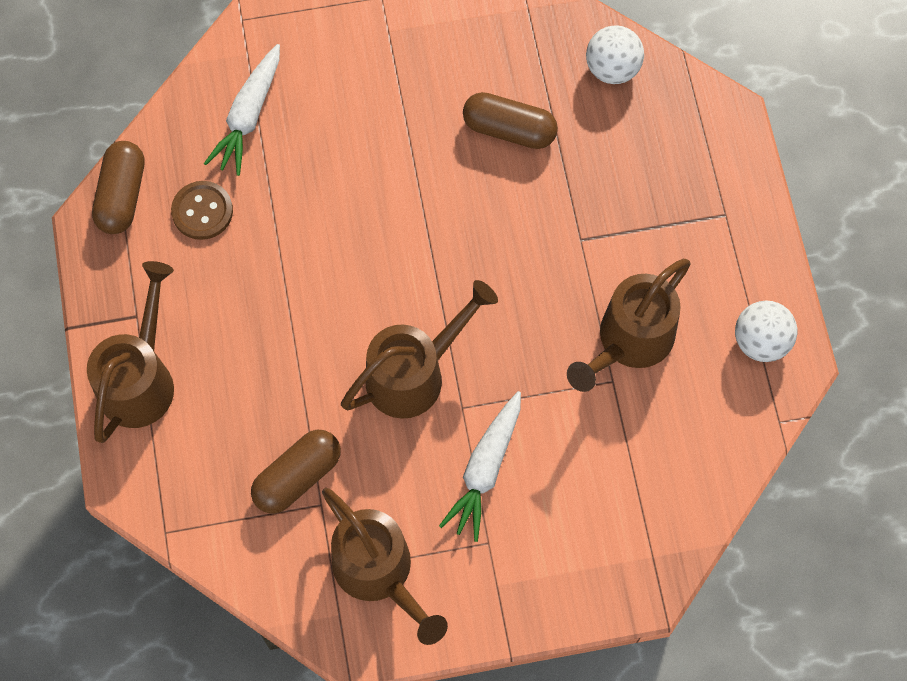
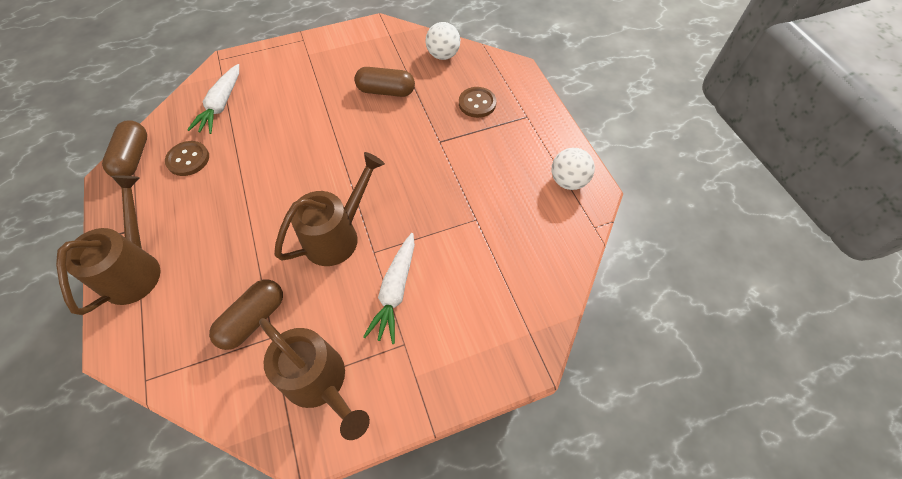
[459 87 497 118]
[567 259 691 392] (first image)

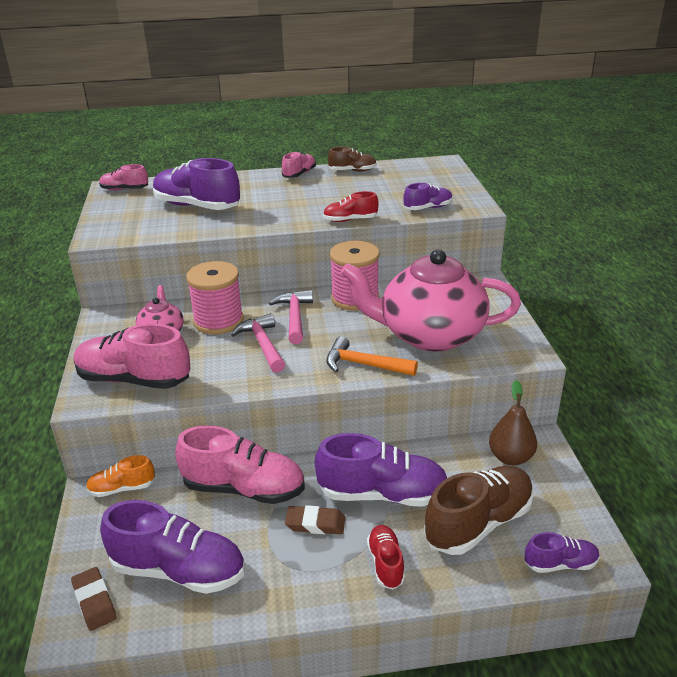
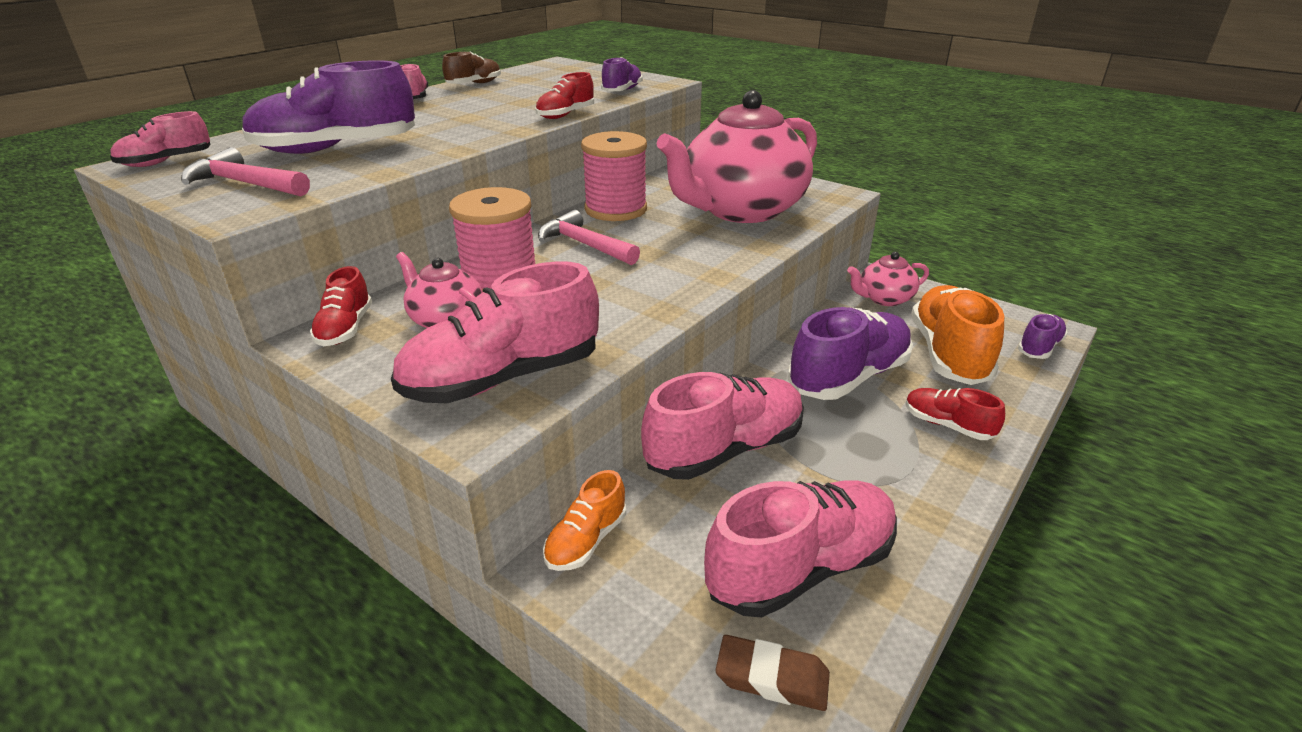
[181 147 310 196]
[310 266 372 346]
[704 480 897 617]
[847 252 929 306]
[911 285 1004 385]
[285 505 345 534] (first image)
[326 336 418 376] (first image)

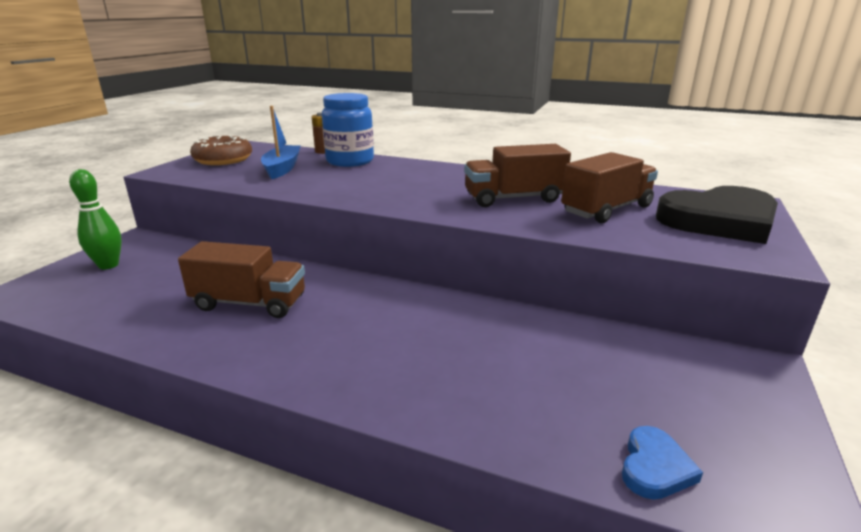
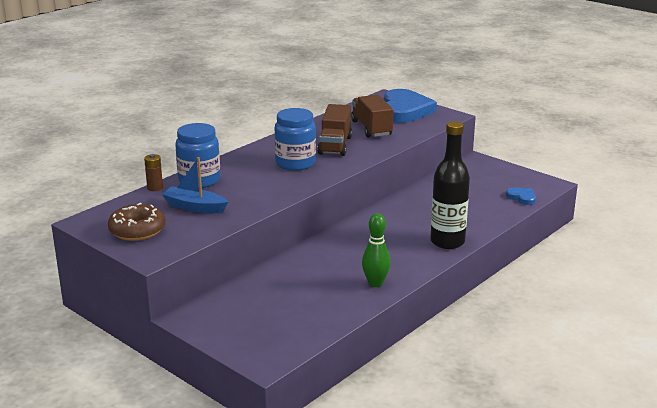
[275 108 316 171]
[362 213 391 287]
[384 89 437 123]
[430 121 470 249]
[178 241 305 318] (first image)

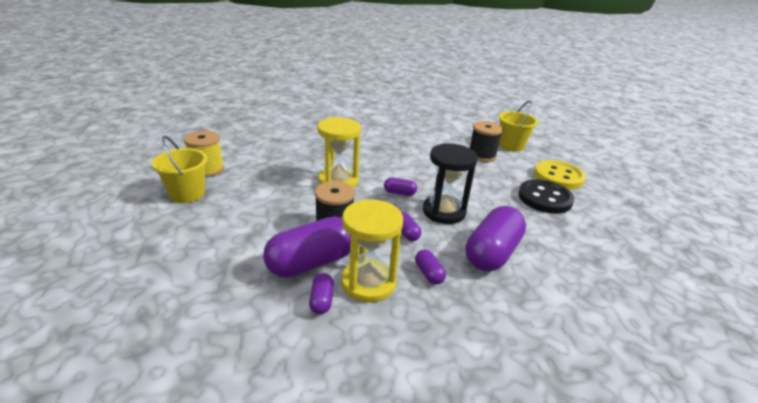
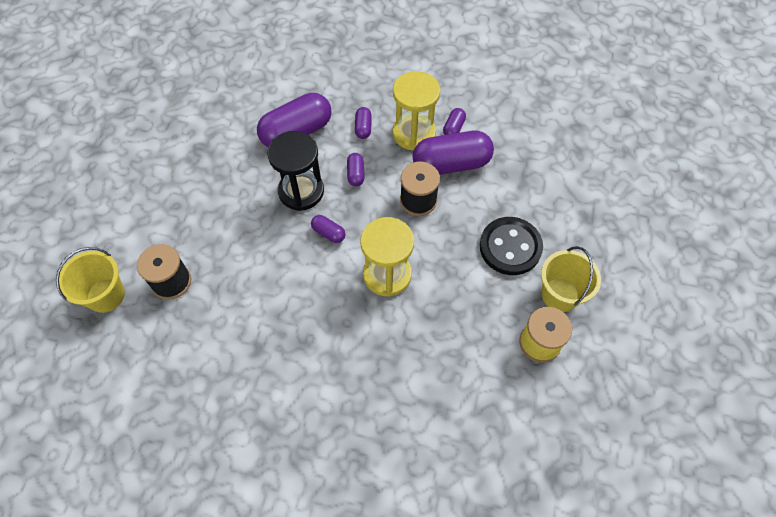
[480 217 543 275]
[534 160 586 190] (first image)

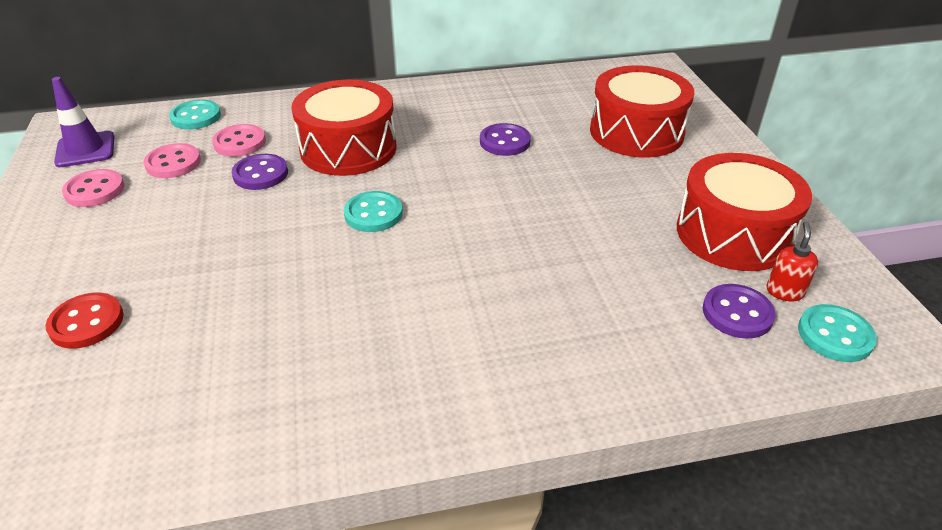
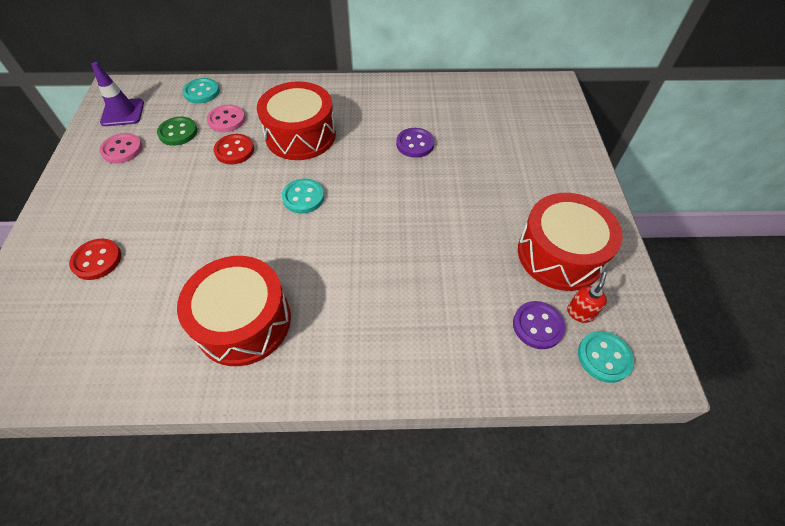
[157 117 197 146]
[177 256 291 366]
[214 134 254 164]

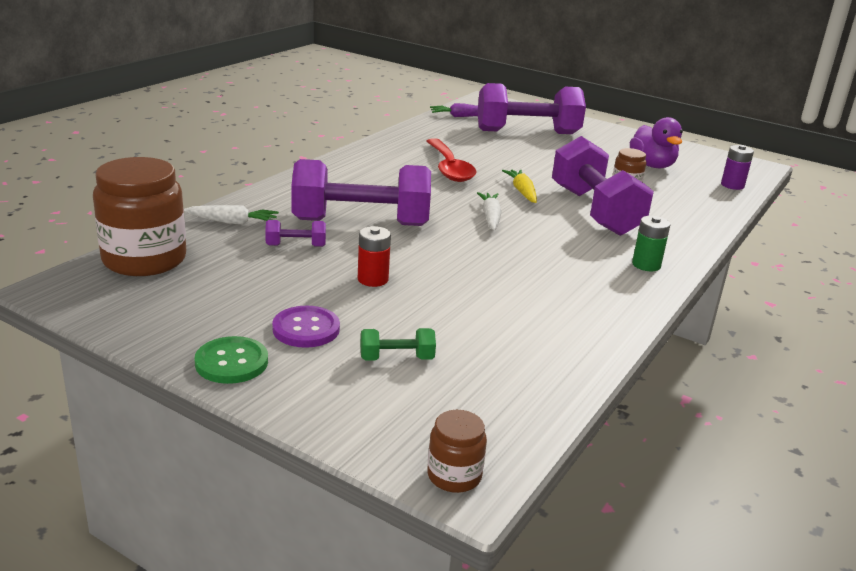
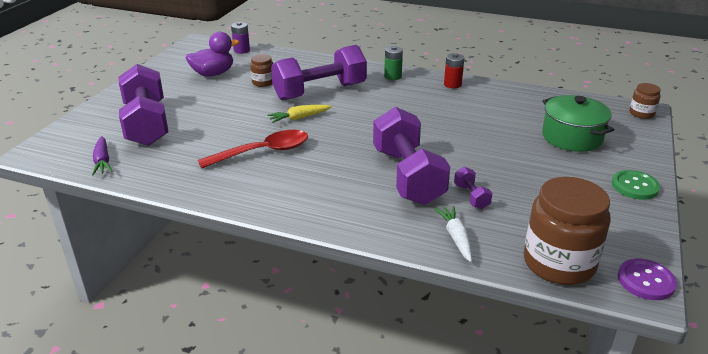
[444 53 464 88]
[542 95 614 152]
[618 259 677 300]
[477 192 501 230] (first image)

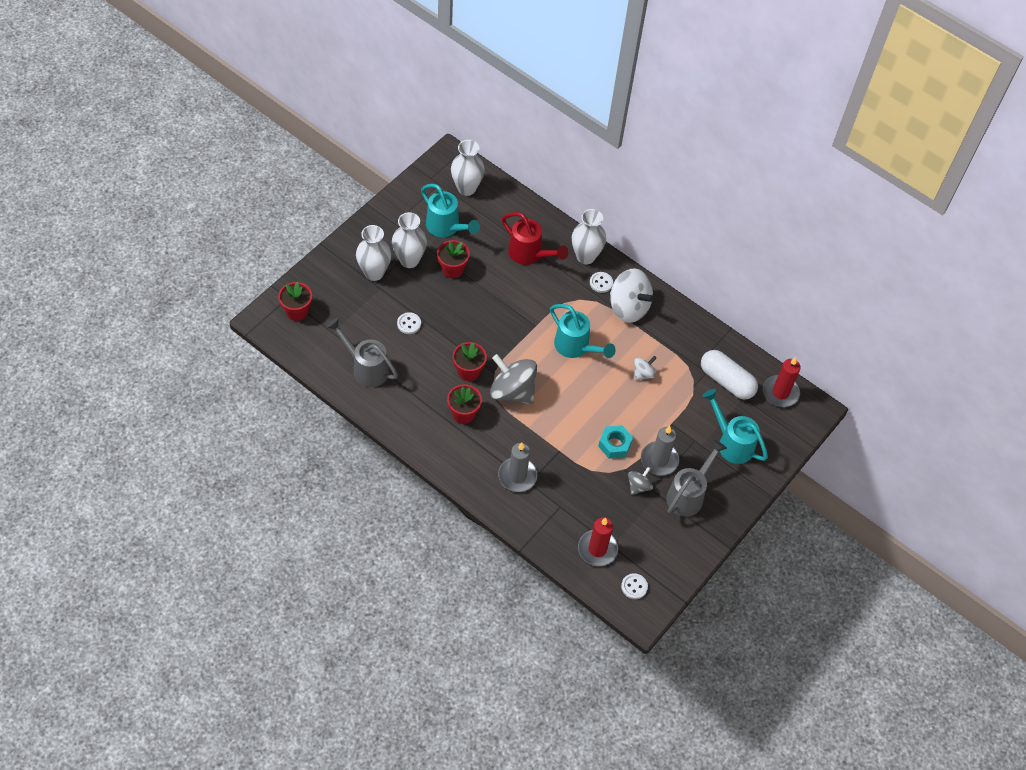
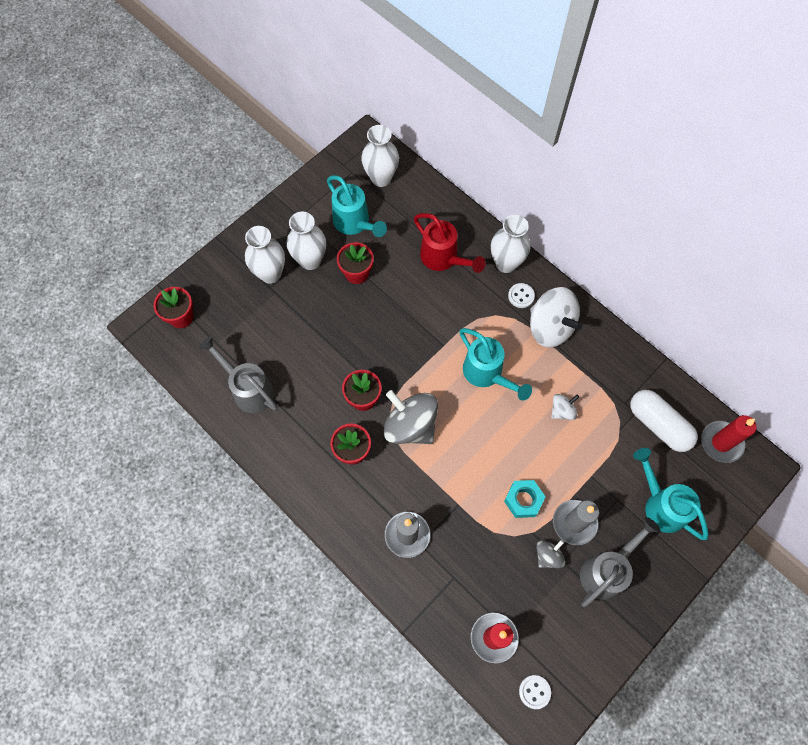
[397 312 421 334] (first image)

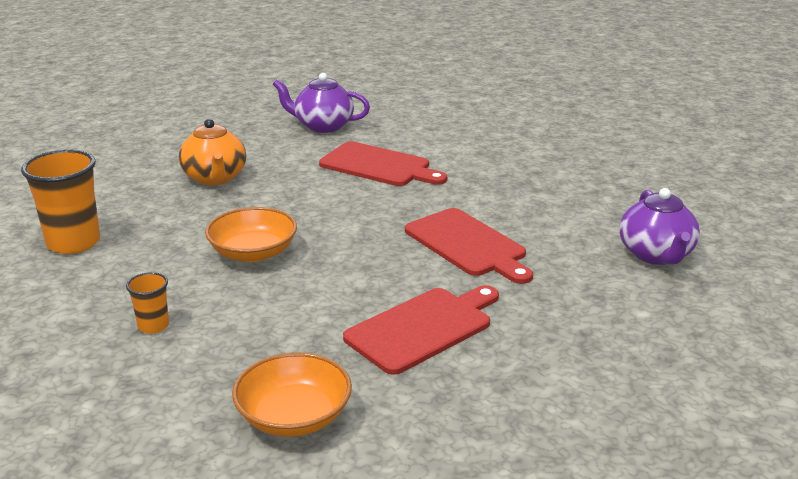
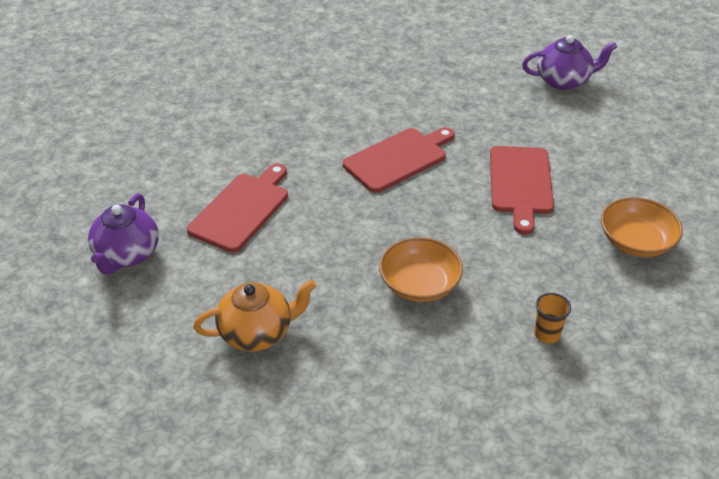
[490 146 554 234]
[522 35 617 90]
[21 149 100 254] (first image)

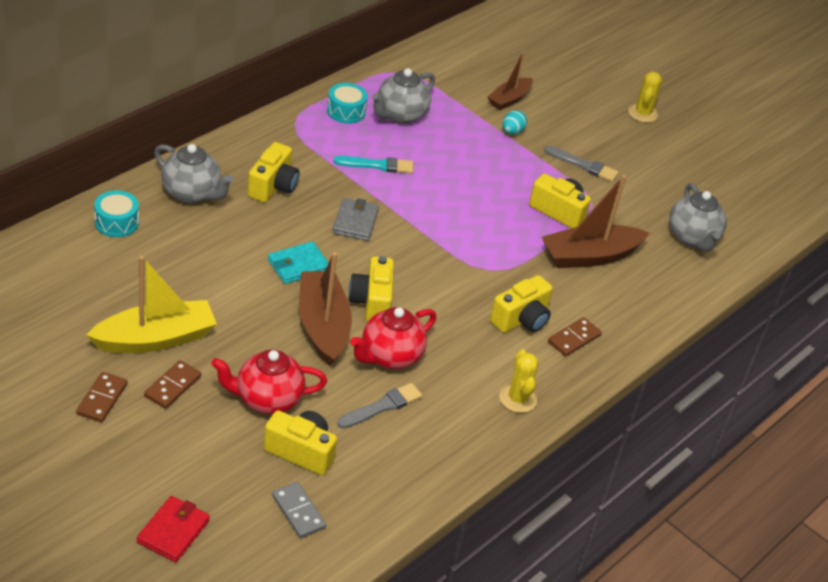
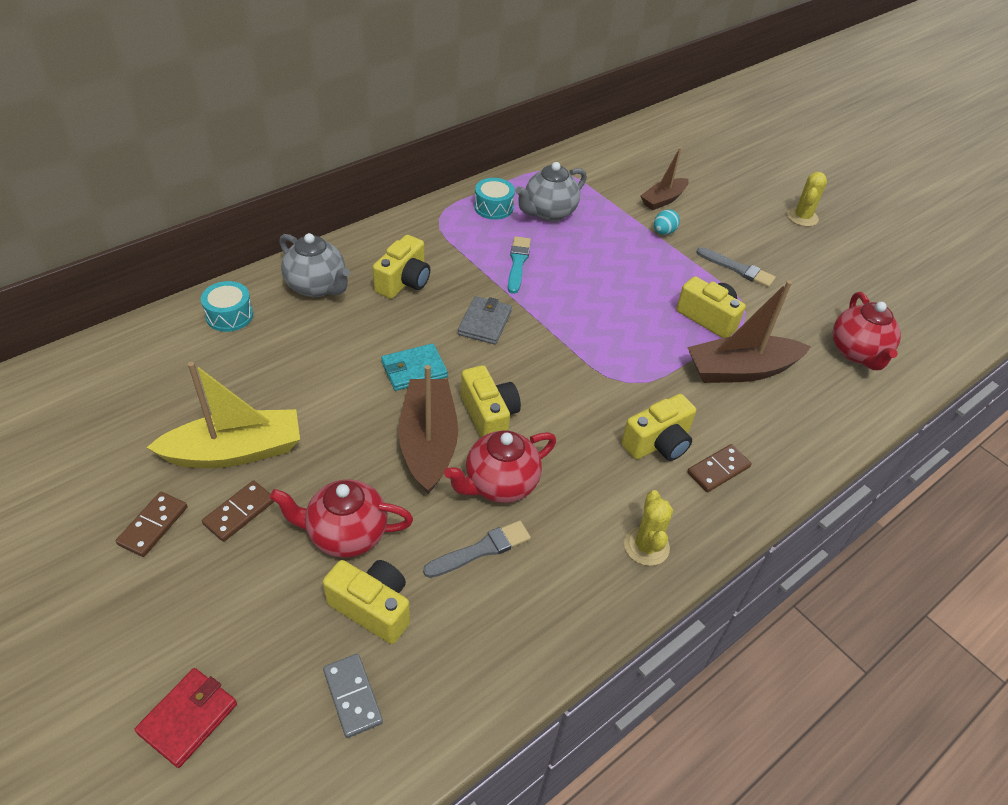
[461 365 521 437]
[508 236 531 294]
[832 292 901 370]

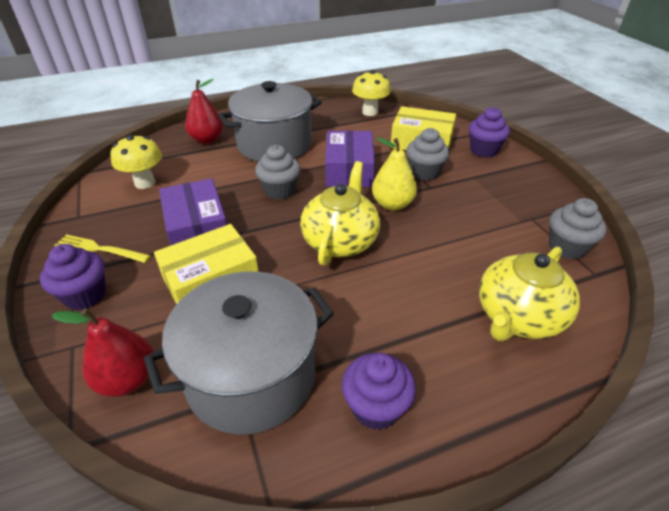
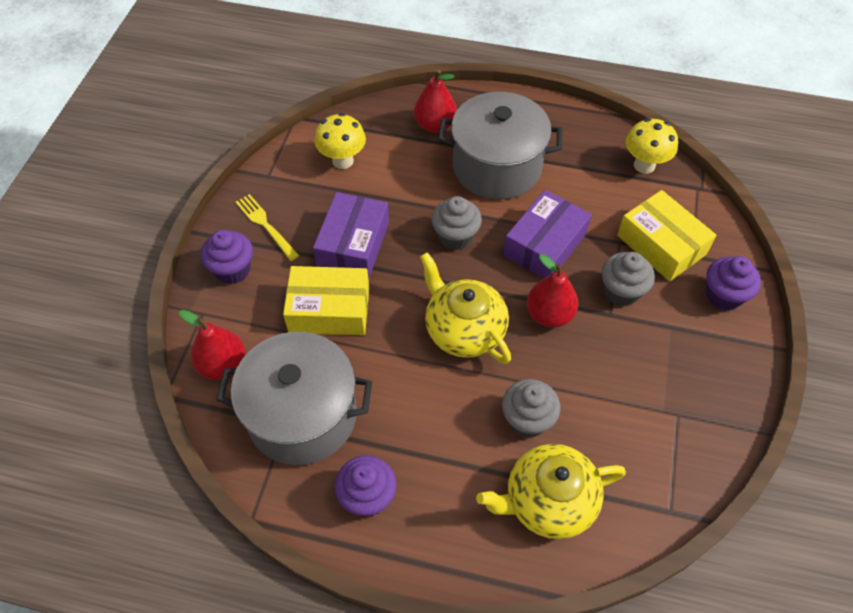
[420 252 511 364]
[502 379 560 438]
[527 254 579 328]

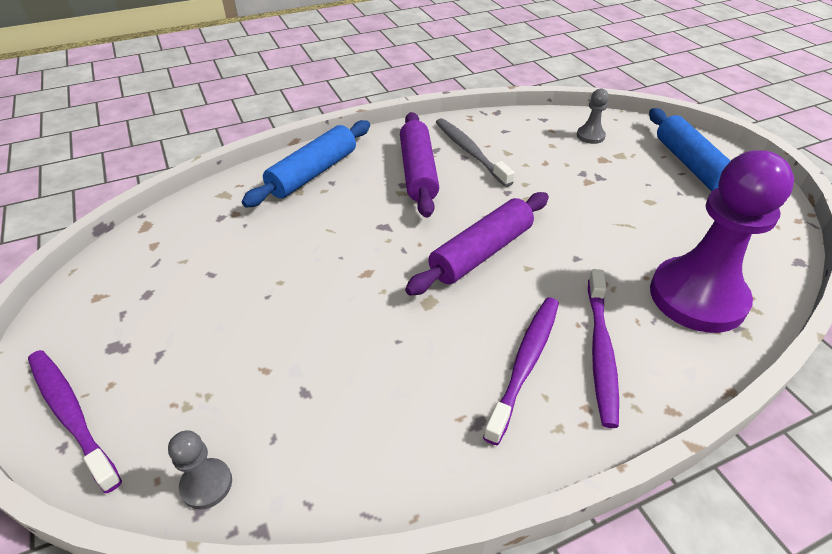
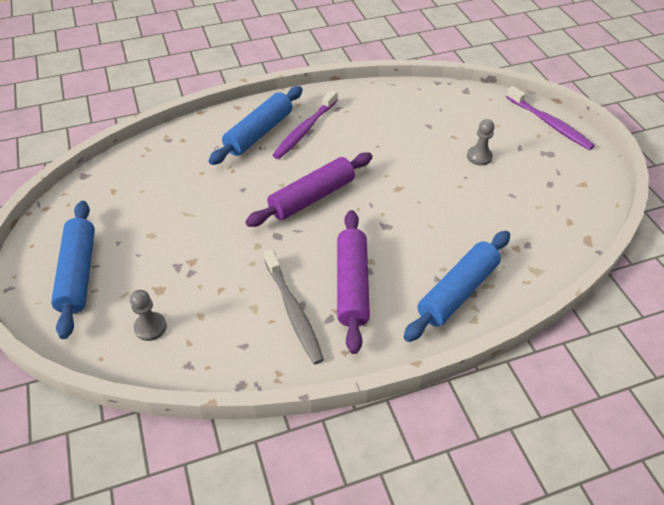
[209 86 303 165]
[467 119 495 166]
[650 151 794 333] (first image)

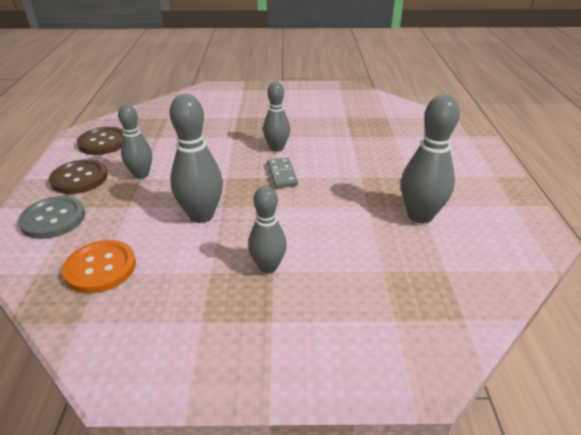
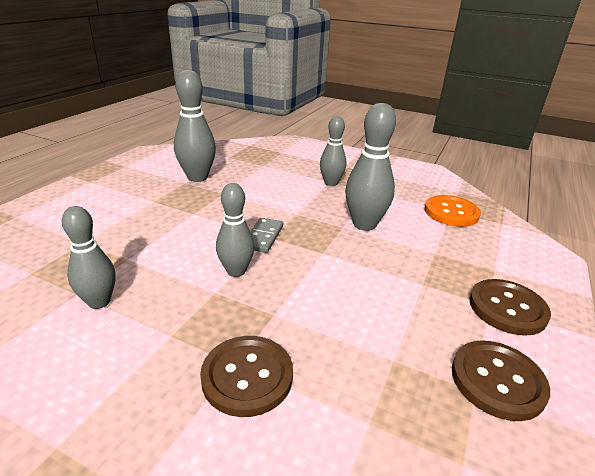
[61 206 116 309]
[200 336 293 417]
[18 196 85 239] (first image)

